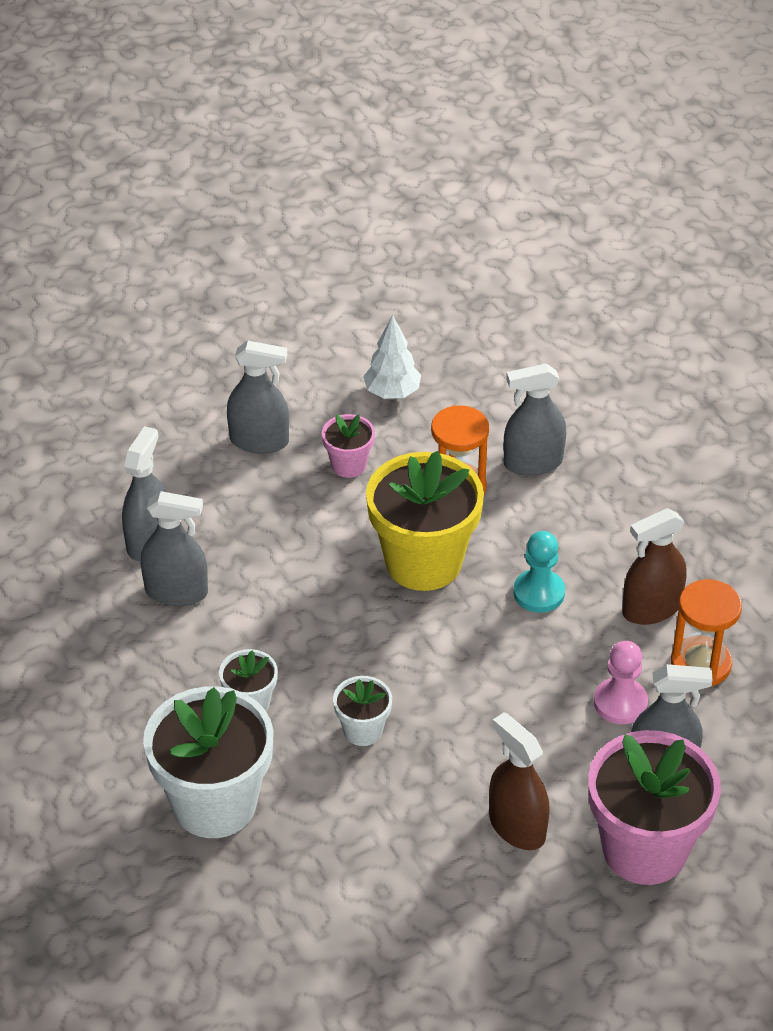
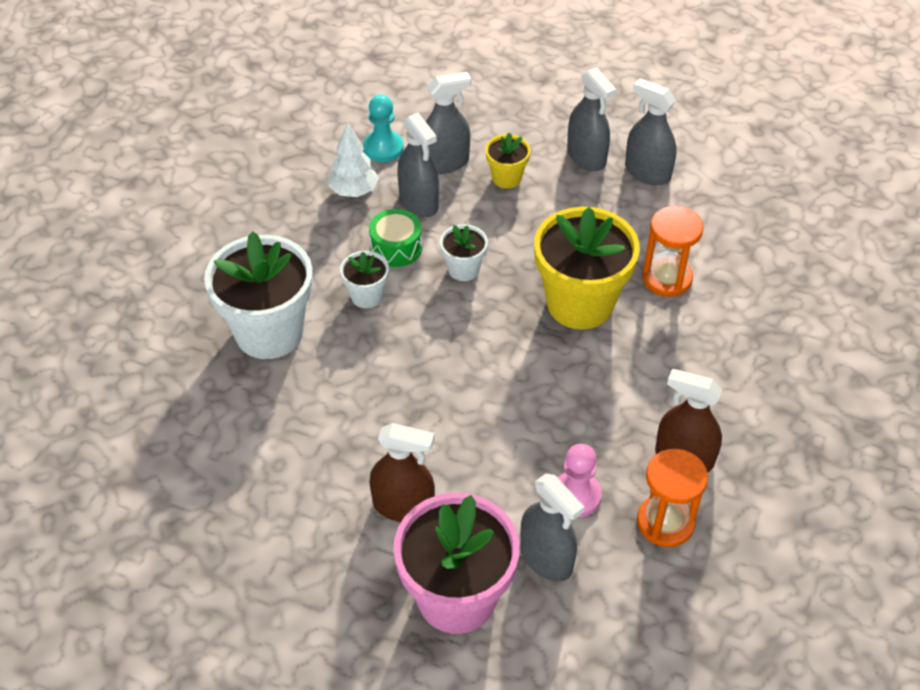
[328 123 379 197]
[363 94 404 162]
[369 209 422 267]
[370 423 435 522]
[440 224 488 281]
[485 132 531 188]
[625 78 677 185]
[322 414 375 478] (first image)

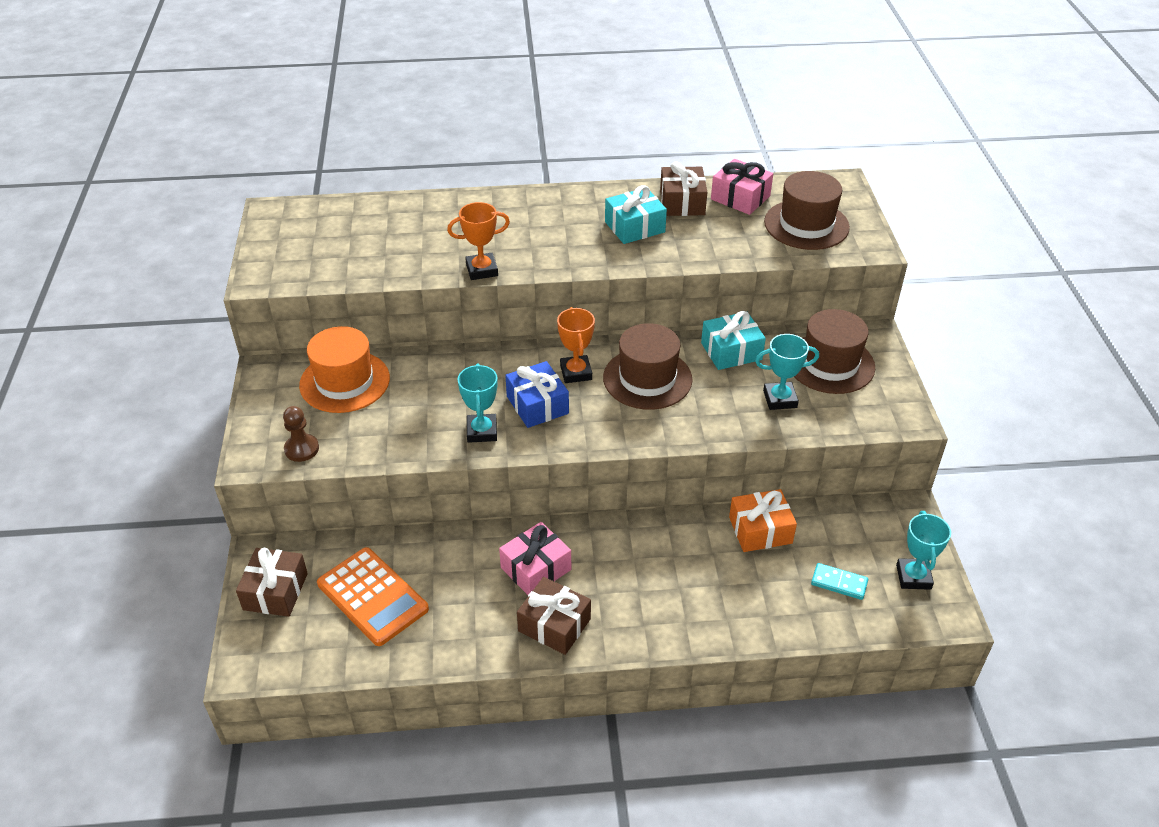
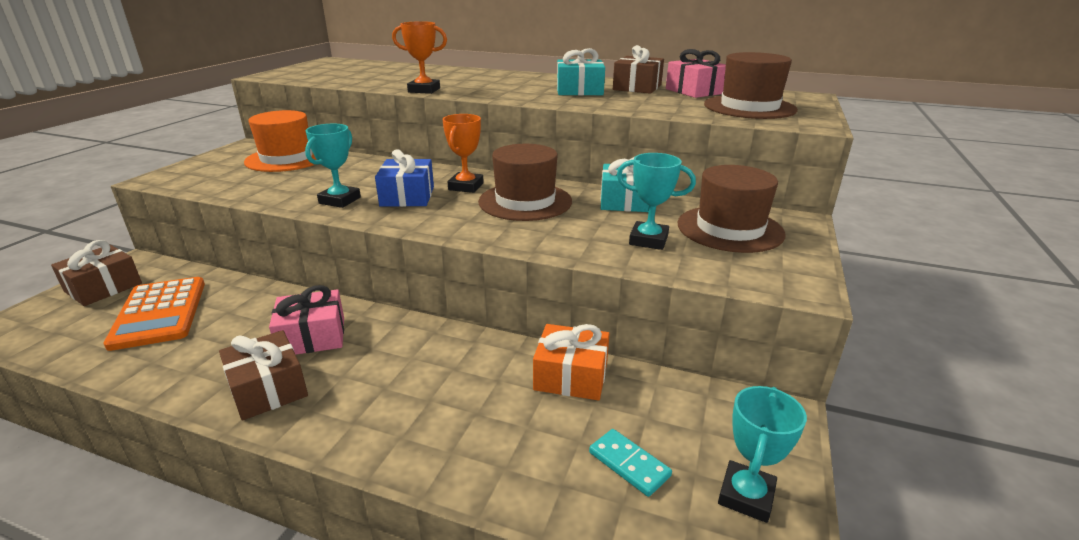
[283 406 319 462] (first image)

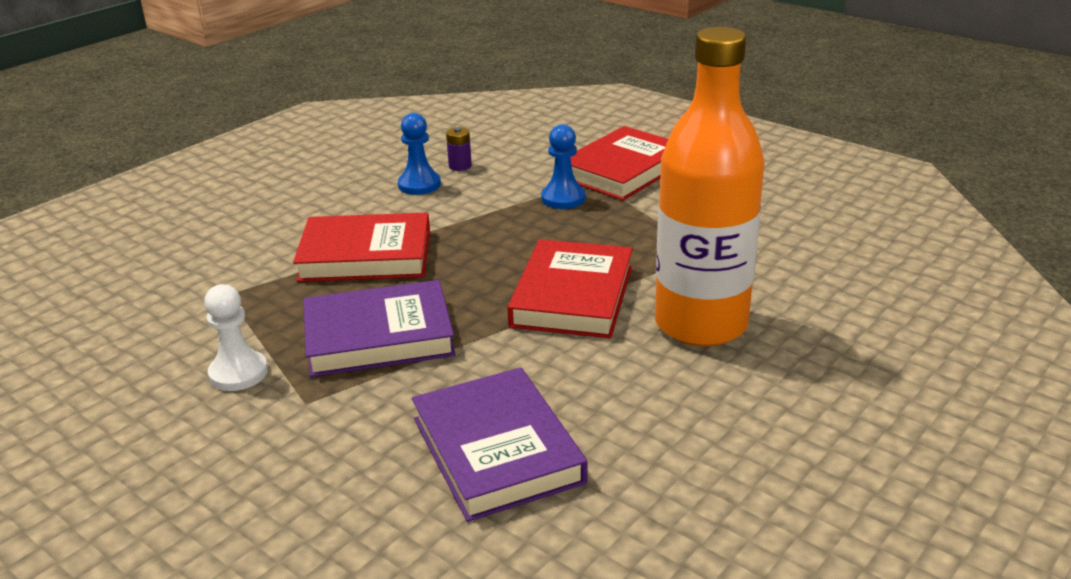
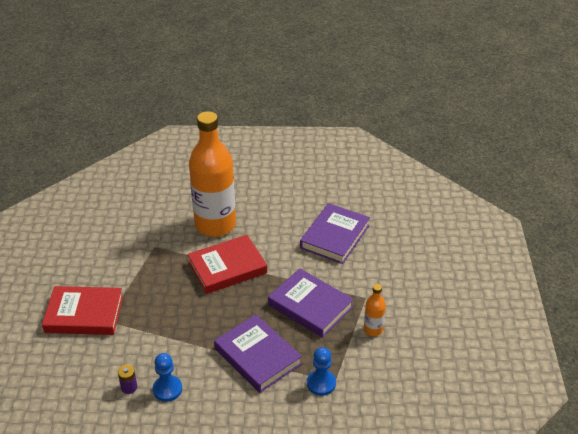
[214 314 302 393]
[307 347 336 396]
[364 284 386 336]

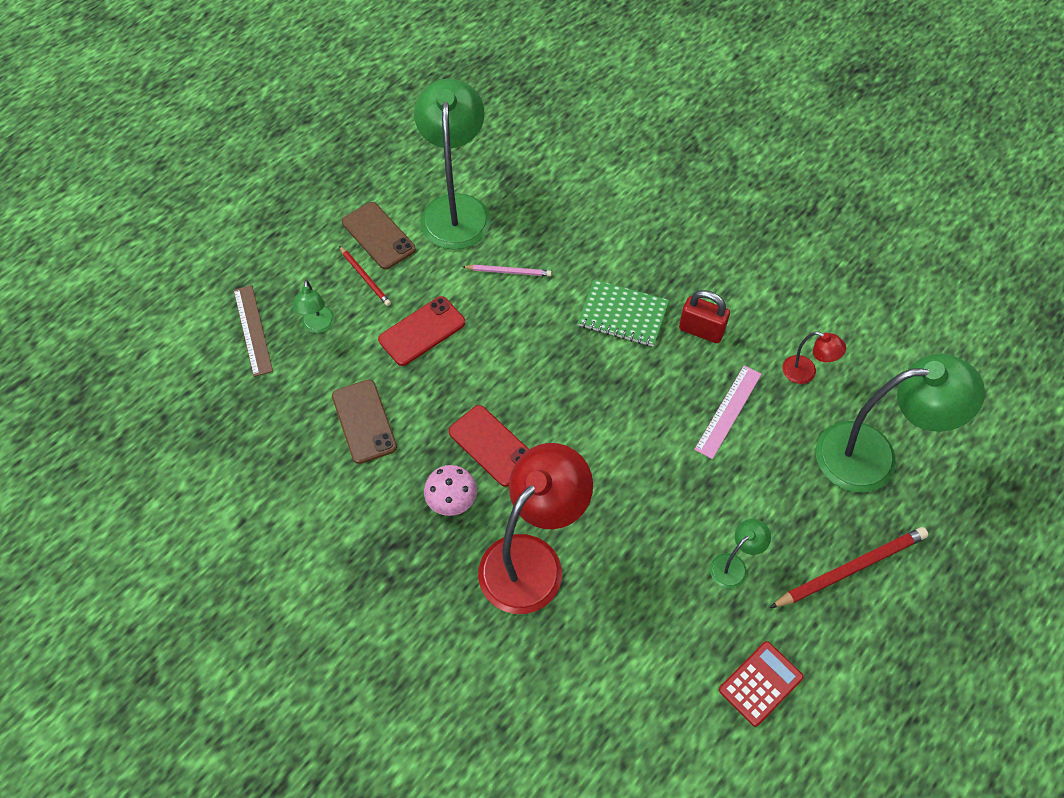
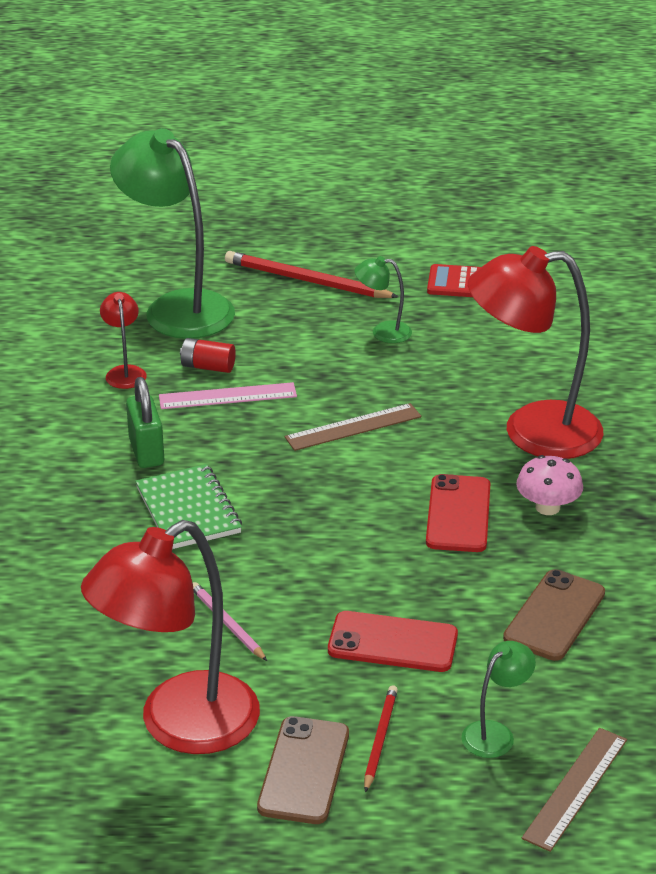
[81 520 260 754]
[126 377 164 468]
[180 338 236 373]
[285 403 421 451]

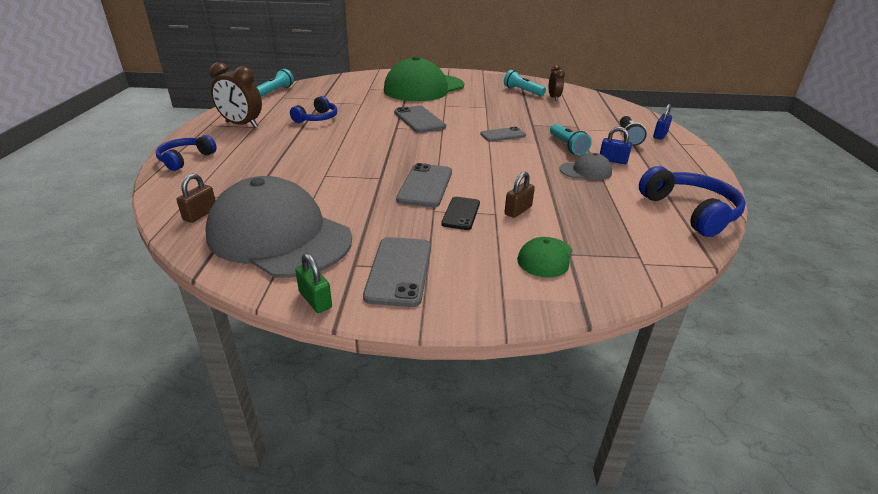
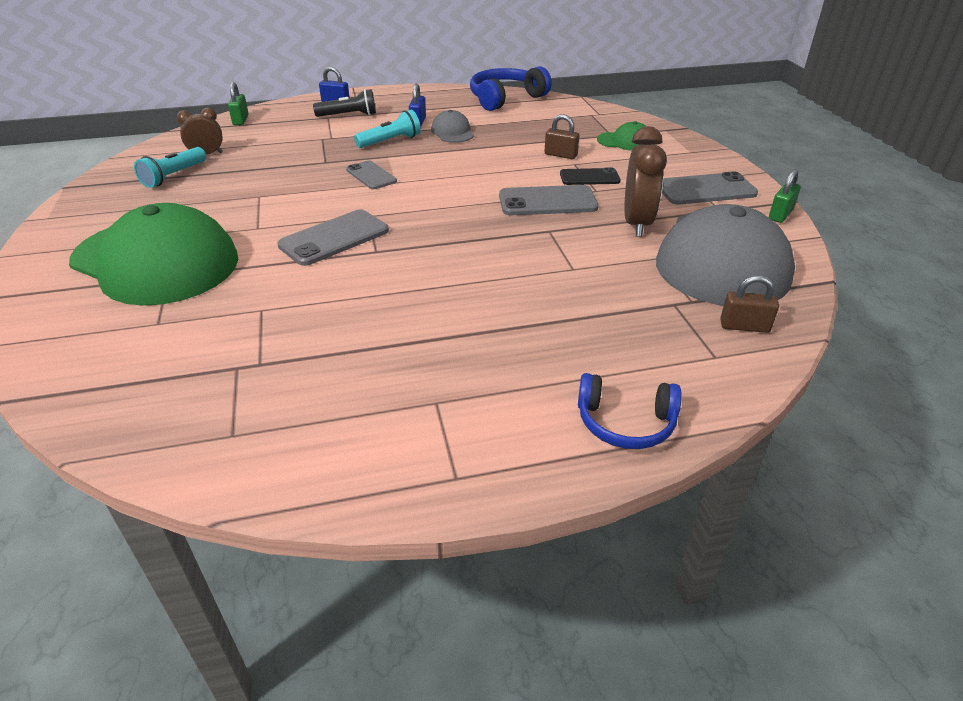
[228 82 249 125]
[624 126 667 237]
[257 69 294 97] (first image)
[290 96 337 123] (first image)

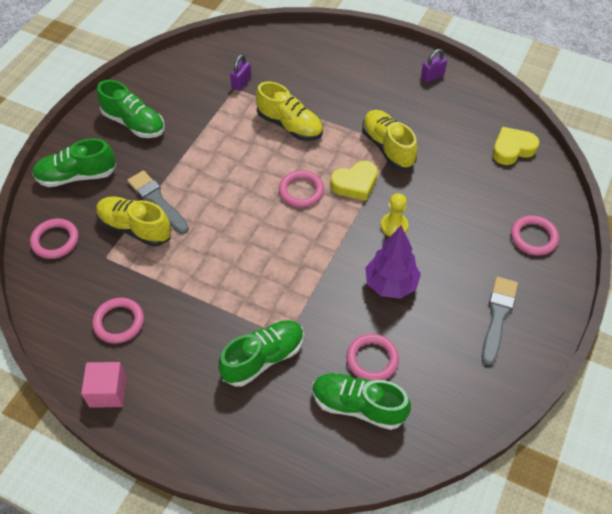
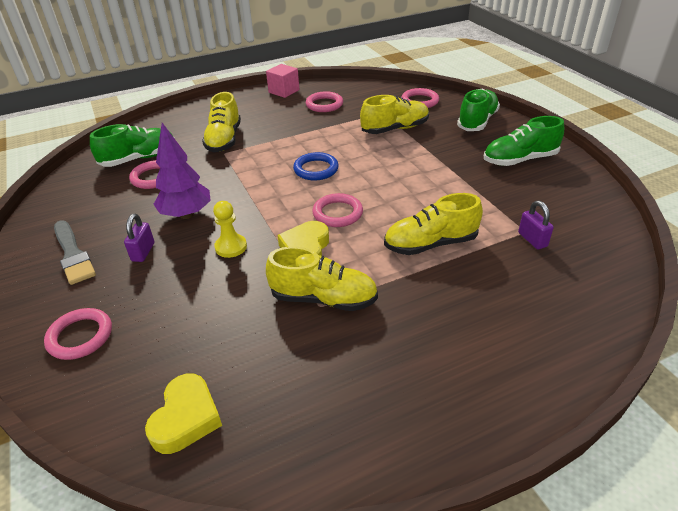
[124 213 154 262]
[202 92 241 152]
[293 152 339 181]
[127 170 189 234] (first image)

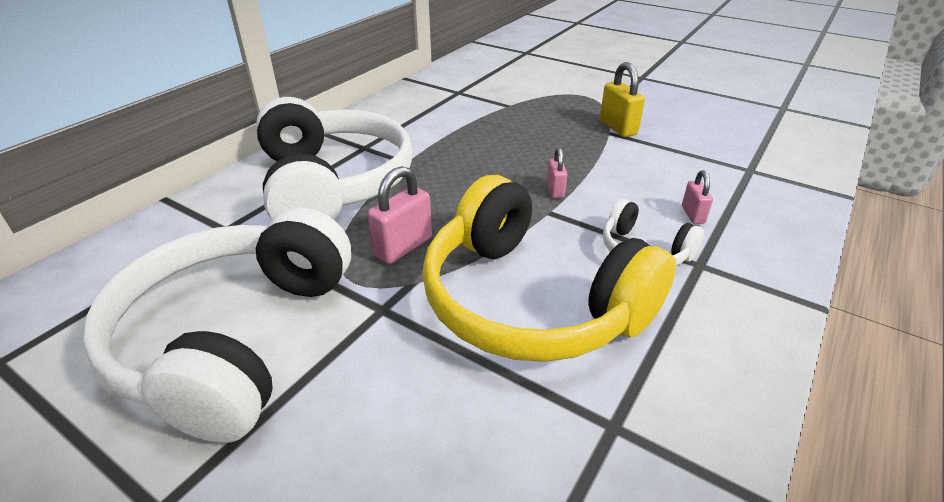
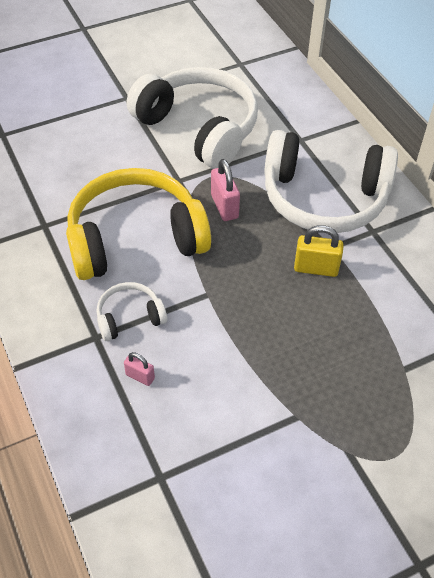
[294 225 344 277]
[547 147 567 198] (first image)

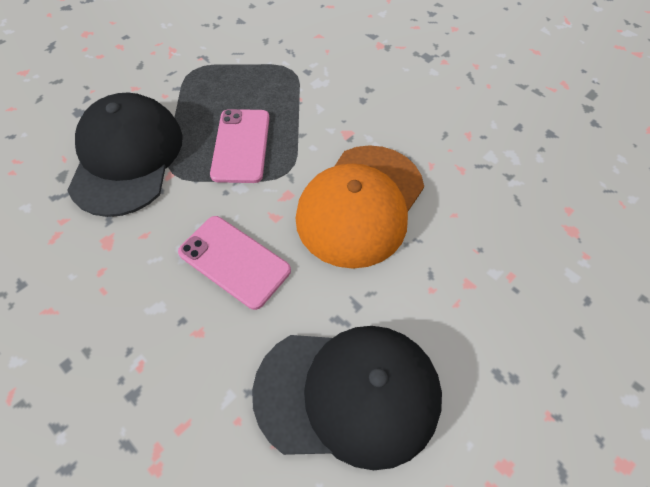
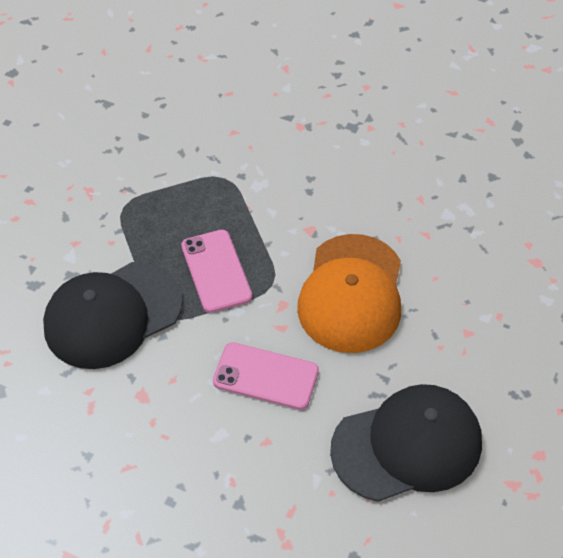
[43 262 183 369]

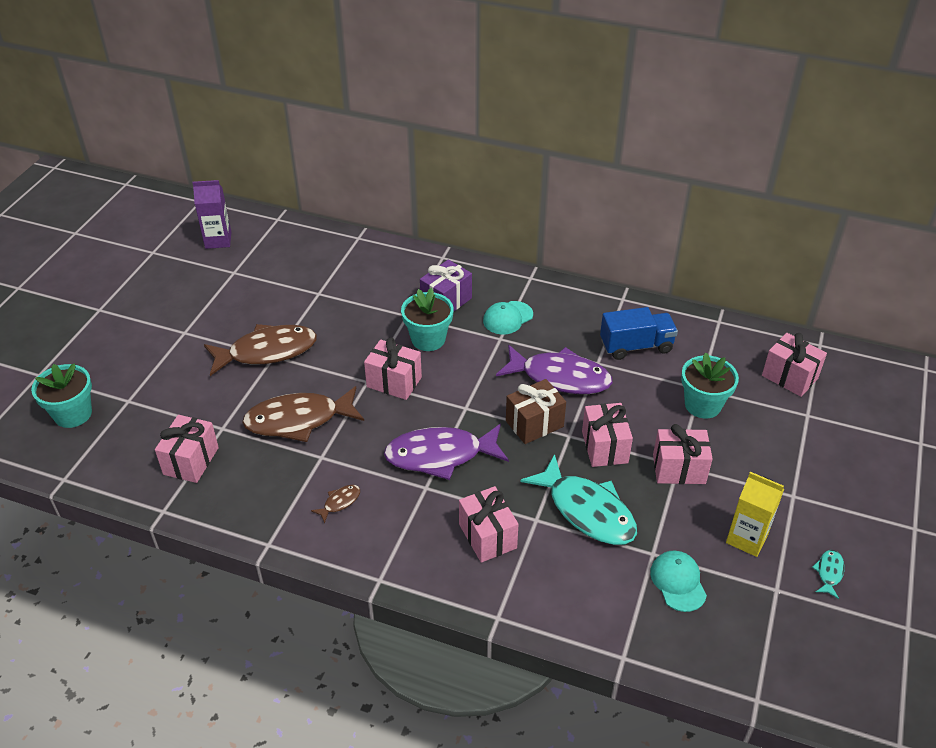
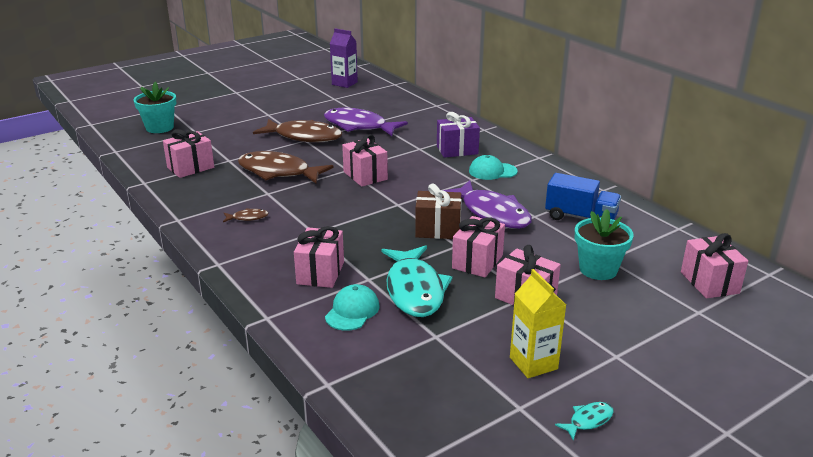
[324 108 408 136]
[325 284 379 331]
[401 288 454 351] (first image)

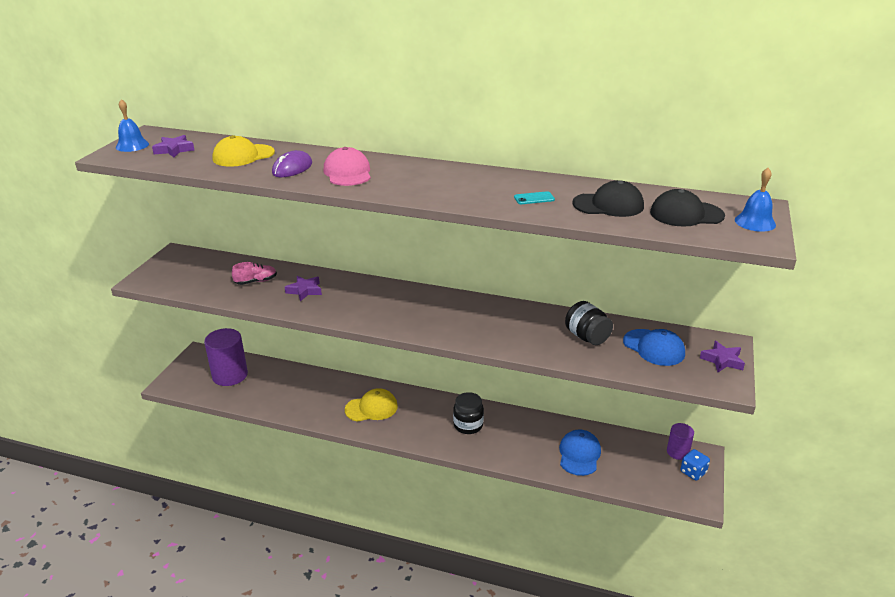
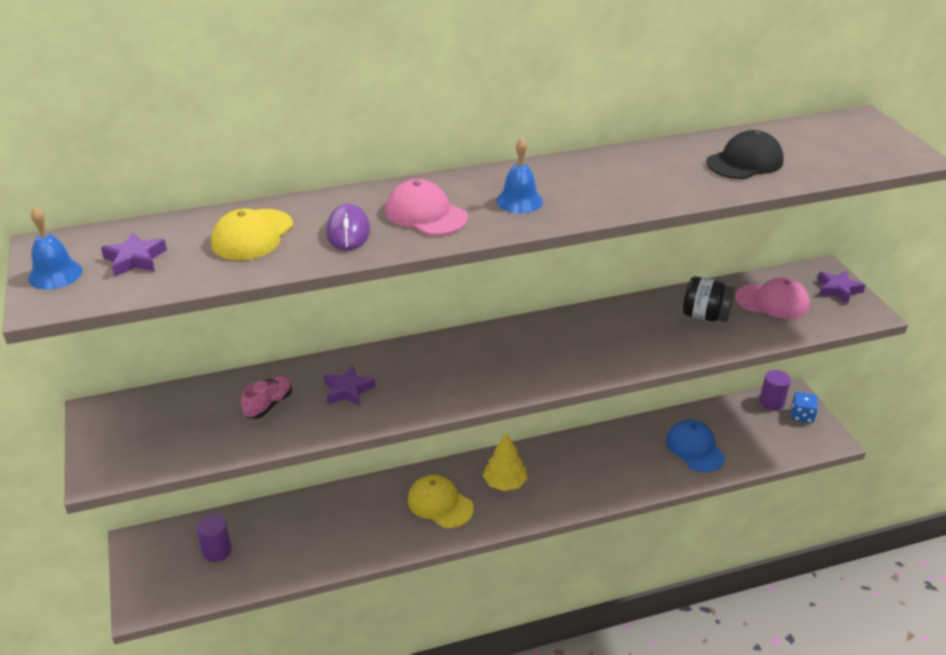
[196 514 232 562]
[408 475 474 528]
[483 433 528 491]
[496 138 543 213]
[735 278 810 319]
[453 392 484 434] (first image)
[514 191 555 204] (first image)
[650 189 725 227] (first image)

